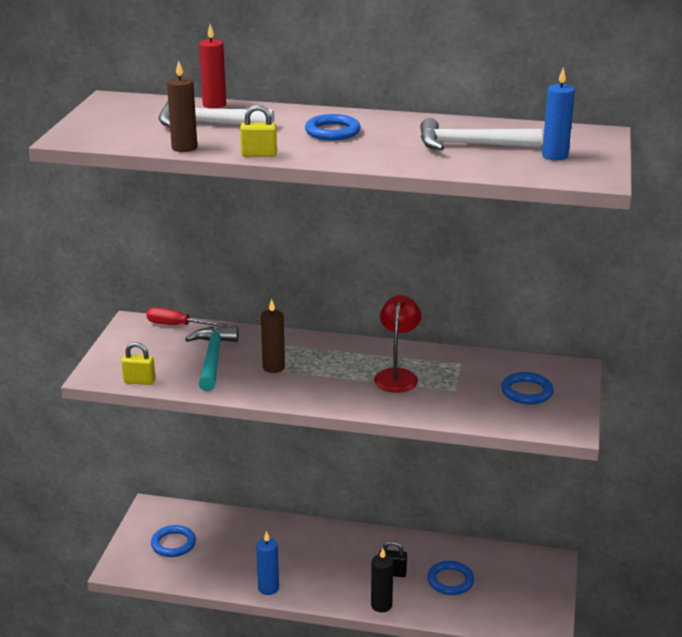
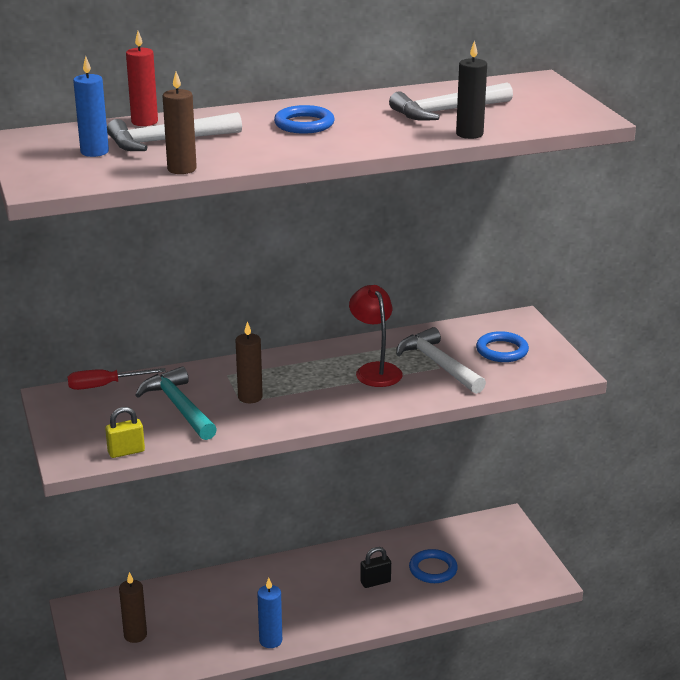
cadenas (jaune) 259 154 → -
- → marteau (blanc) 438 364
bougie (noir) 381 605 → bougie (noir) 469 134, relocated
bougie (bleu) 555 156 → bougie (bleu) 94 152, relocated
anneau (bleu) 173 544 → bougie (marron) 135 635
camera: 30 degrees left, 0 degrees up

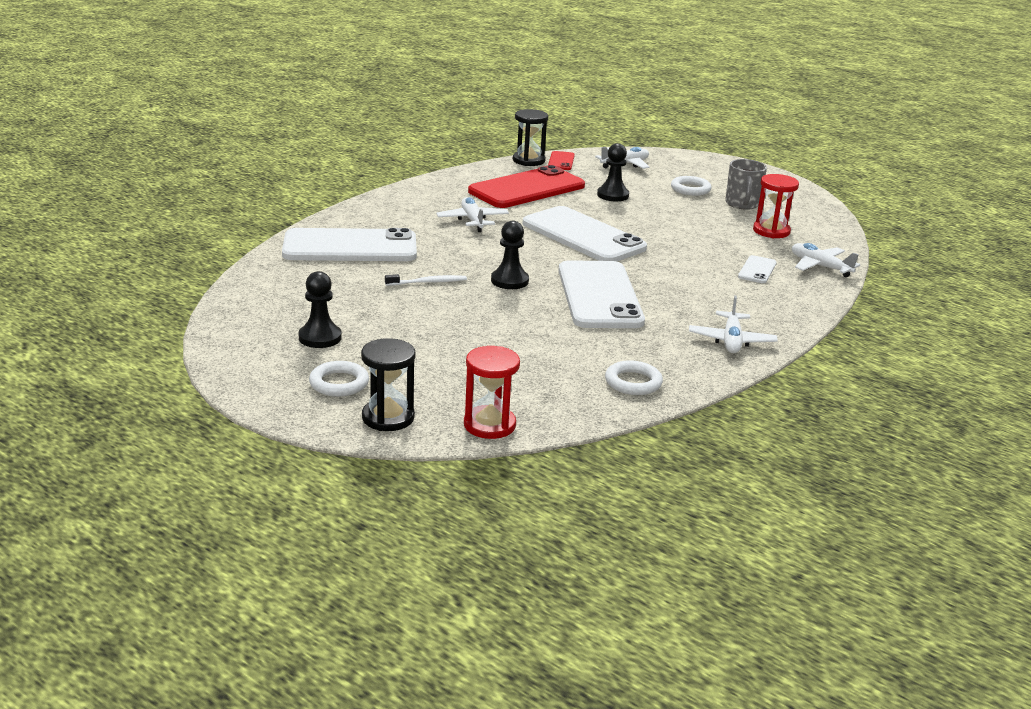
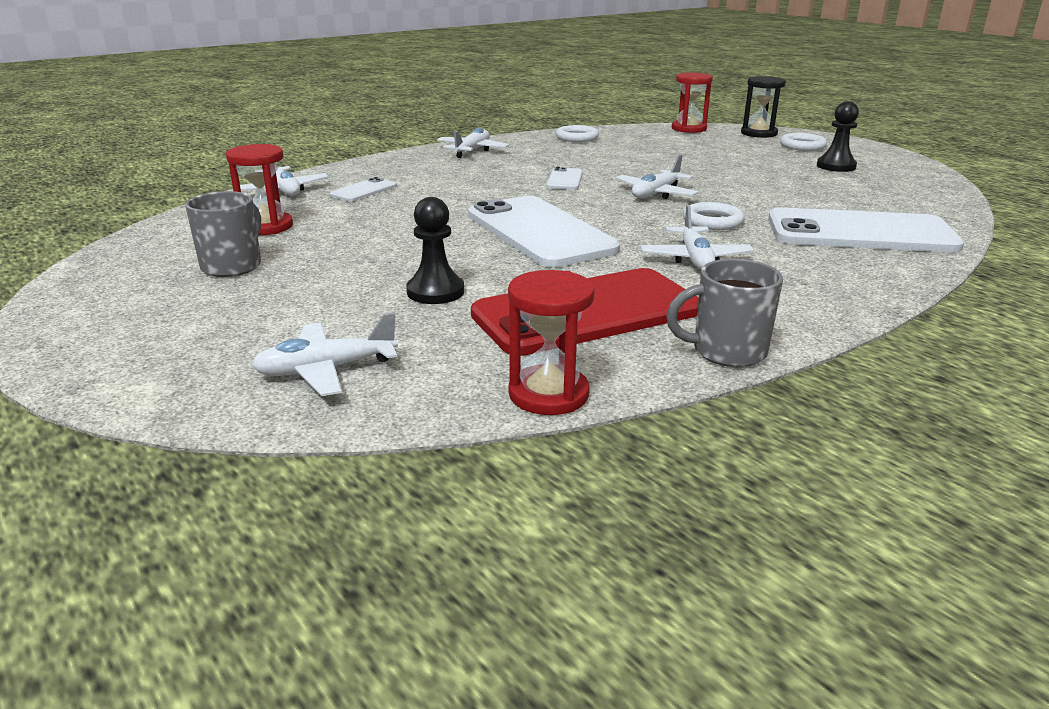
brosse à dents (blanc) 428 282 → -
téléphone (rouge) 561 161 → -
- → tasse (gris) 726 351
anneau (blanc) 690 189 → anneau (blanc) 712 221, relocated
pion (noir) 509 281 → avion (blanc) 656 194
sablier (noir) 528 160 → sablier (rouge) 548 394
téléphone (blanc) 599 296 → téléphone (blanc) 565 179, x0.44
camera: 165 degrees left, 0 degrees up

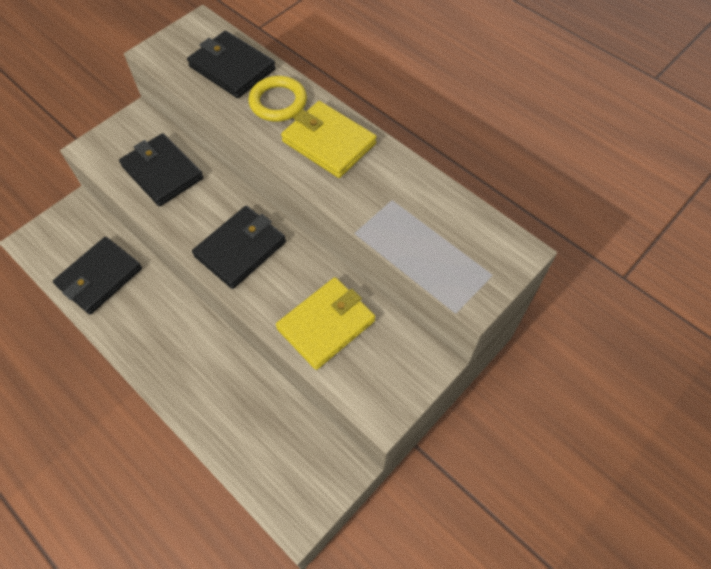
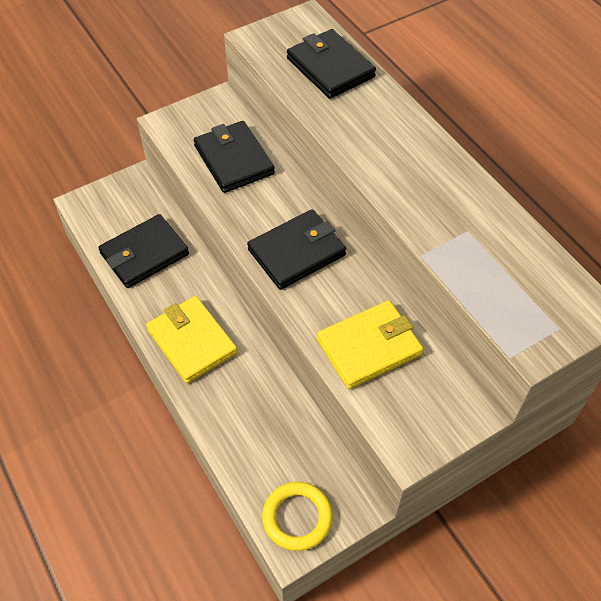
anneau (jaune) 278 102 → anneau (jaune) 297 518, relocated
portefeuille (jaune) 329 142 → portefeuille (jaune) 192 341, relocated
camera: 15 degrees right, 5 degrees down

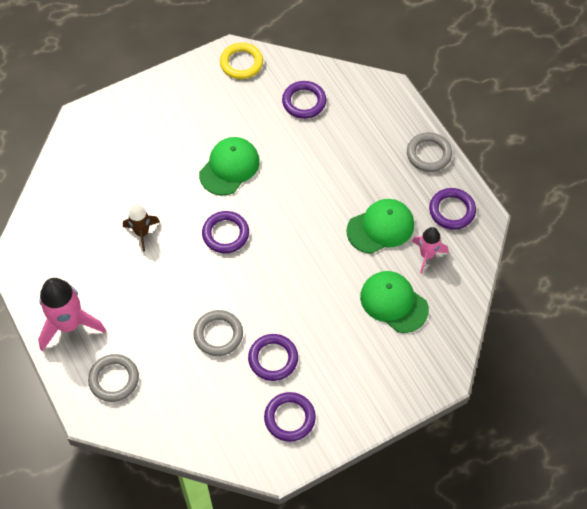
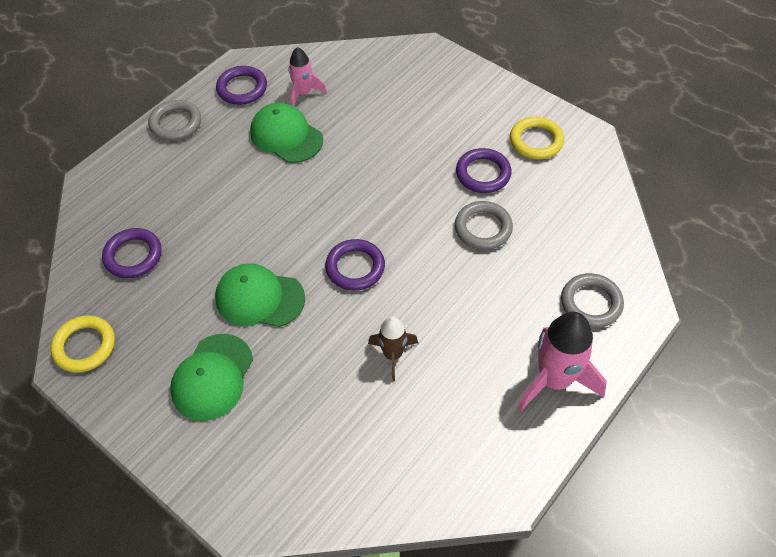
casquette (vert) 393 302 → casquette (vert) 212 377, relocated
anneau (violet) 289 418 → anneau (jaune) 536 141
camera: 110 degrees left, 5 degrees down

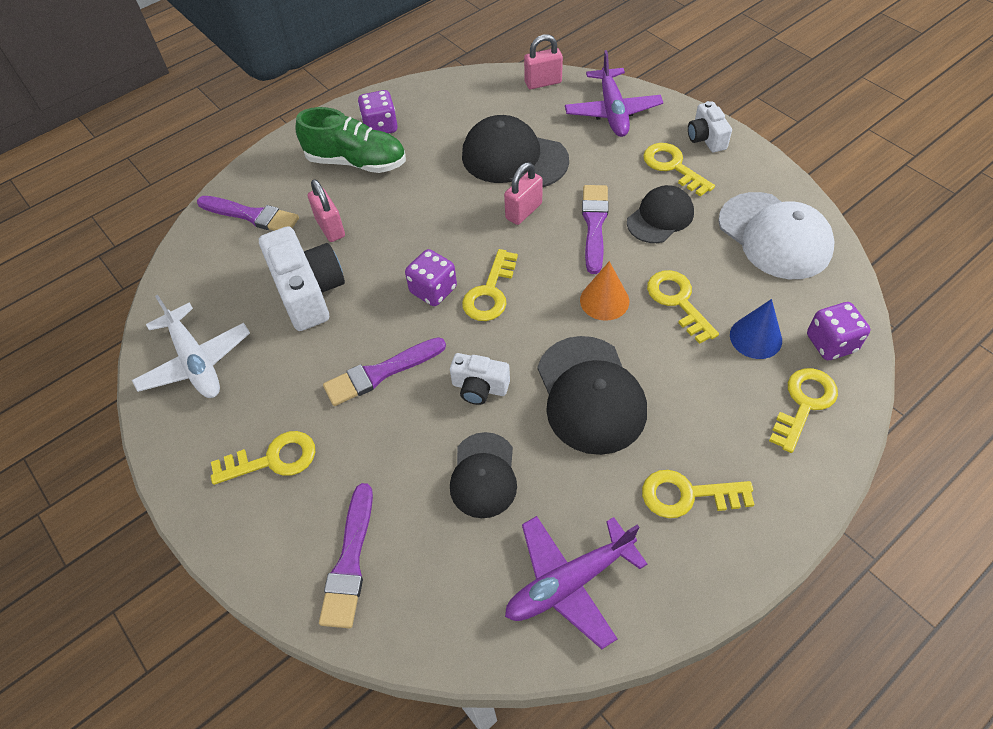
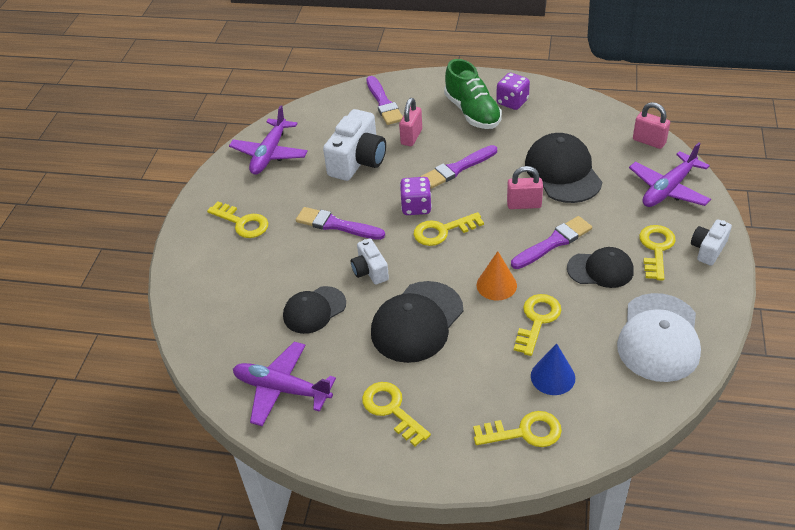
dé (violet) 831 343 → -
pinceau (violet) 350 561 → pinceau (violet) 457 168, relocated
avion (blanc) 196 361 → avion (violet) 270 154
camera: 50 degrees right, 10 degrees down

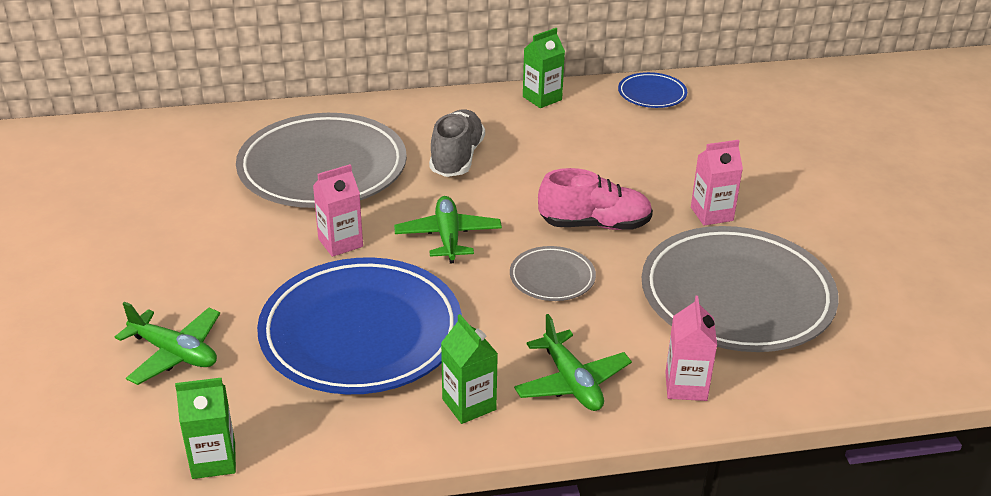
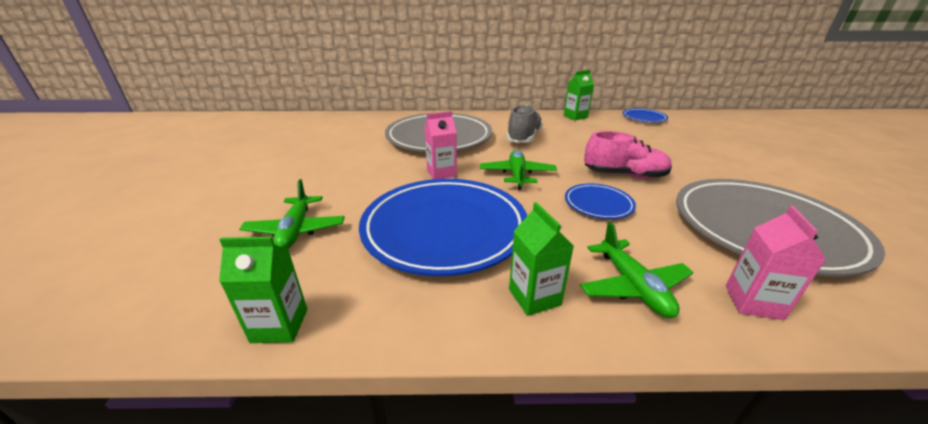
brique de lait (rose) 711 214 → -
assiette (gris) 552 278 → assiette (bleu) 598 204
avion (vert) 174 353 → avion (vert) 296 230, 45 degrees clockwise
camera: 10 degrees right, 5 degrees down

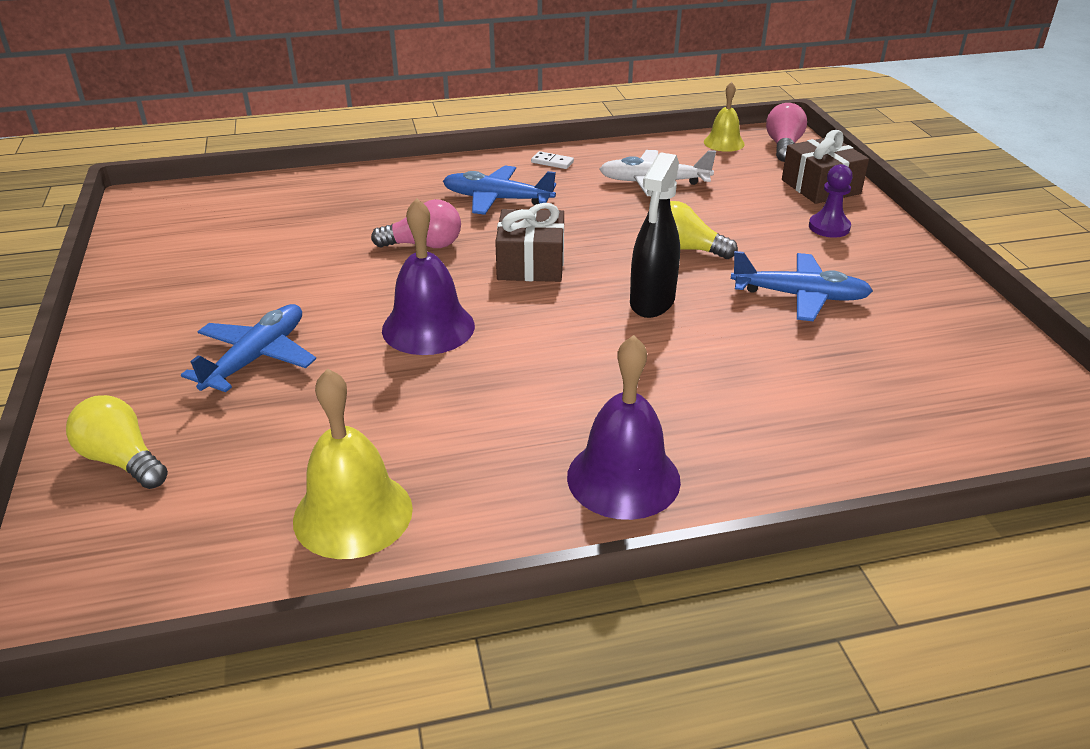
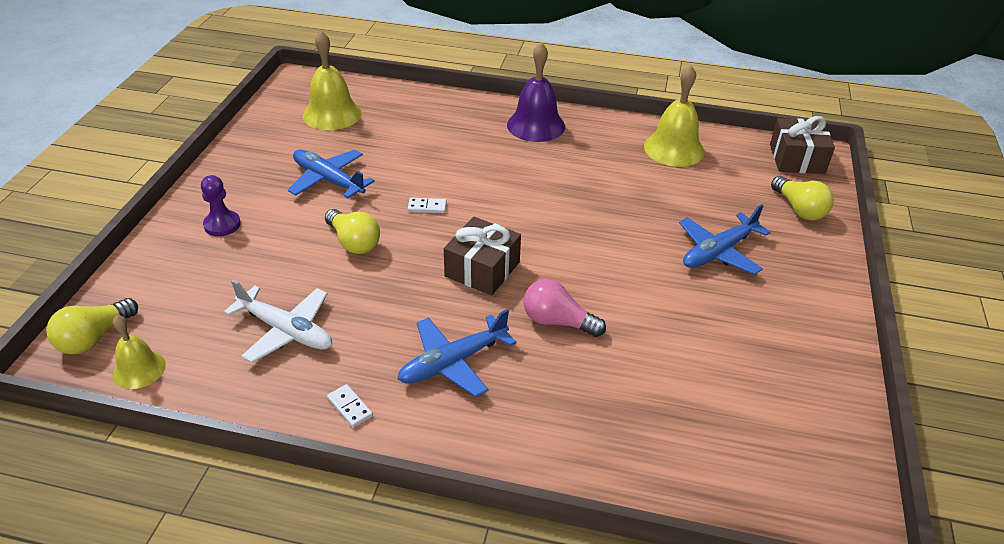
cloche (violet) 428 327 → -
- → cloche (jaune) 332 114
cadeau (marron) 820 187 → cadeau (marron) 797 159, relocated
vaporisateur (noir) 652 302 → domino (blanc) 427 207
ampoule (rose) 783 146 → ampoule (jaune) 94 338
avion (bleu) 497 199 → avion (bleu) 453 362, 105 degrees clockwise
camera: 155 degrees left, 5 degrees up

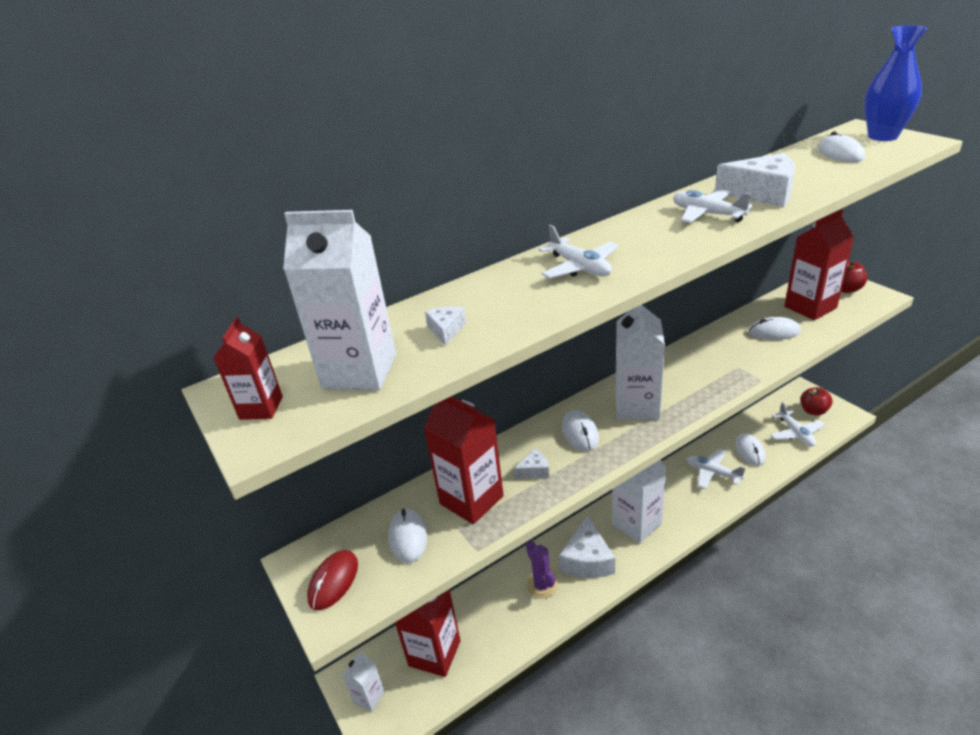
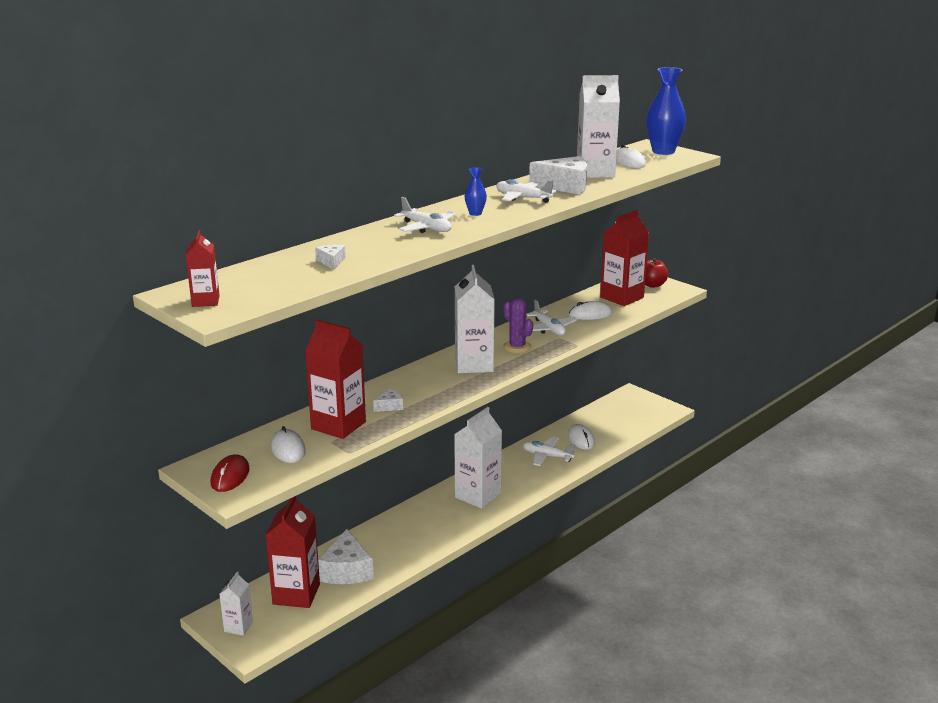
souris (blanc) 580 433 → -
pomme (rouge) 813 411 → -
- → vase (bleu) 475 213
brique de lait (blanc) 360 371 → brique de lait (blanc) 595 172, relocated
cactus (violet) 542 585 → cactus (violet) 517 347, relocated
fromage (blanc) 587 560 → fromage (blanc) 346 570, relocated
avion (blanc) 796 433 → avion (blanc) 549 329, relocated
camera: 15 degrees left, 10 degrees down

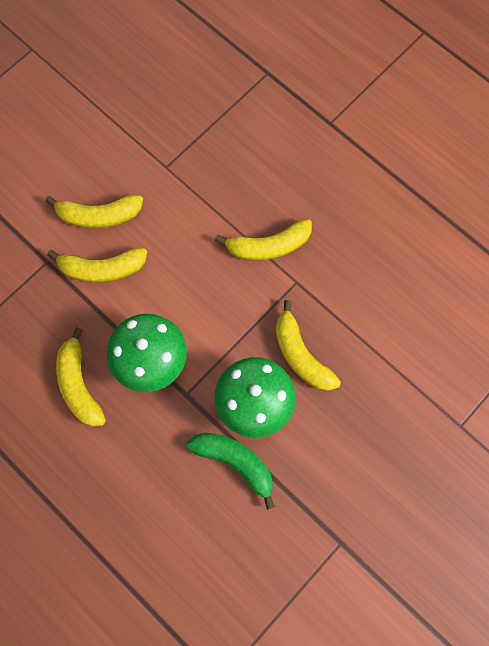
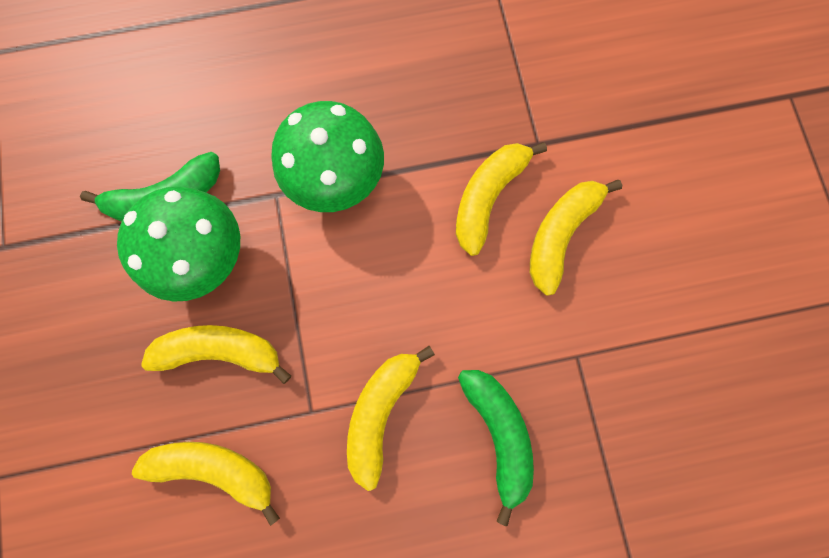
- → banane (vert) 498 433
banane (jaune) 79 384 → banane (jaune) 215 469, relocated
camera: 125 degrees right, 5 degrees up

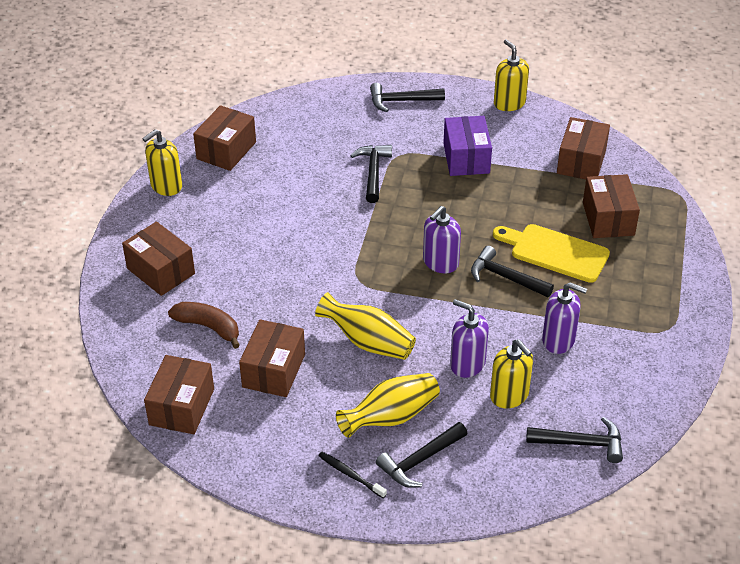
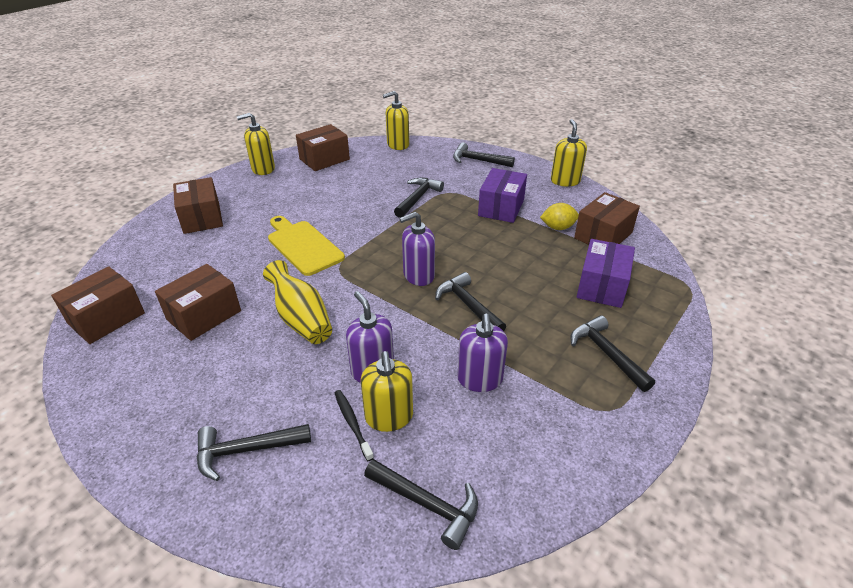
banane (marron) 208 327 → -
vase (jaune) 391 417 → -
- → distributeur de savon (jaune) 398 145
- → citron (jaune) 557 227
- → marteau (noir) 606 353
brosse à dents (noir) 350 474 → brosse à dents (noir) 352 423, relocated
planche à découper (jaune) 555 252 → planche à découper (jaune) 303 246, relocated
boîte (marron) 608 219 → boîte (violet) 602 286
distributeur de savon (violet) 558 340 → distributeur de savon (violet) 480 379, 45 degrees clockwise
camera: 25 degrees right, 5 degrees down

